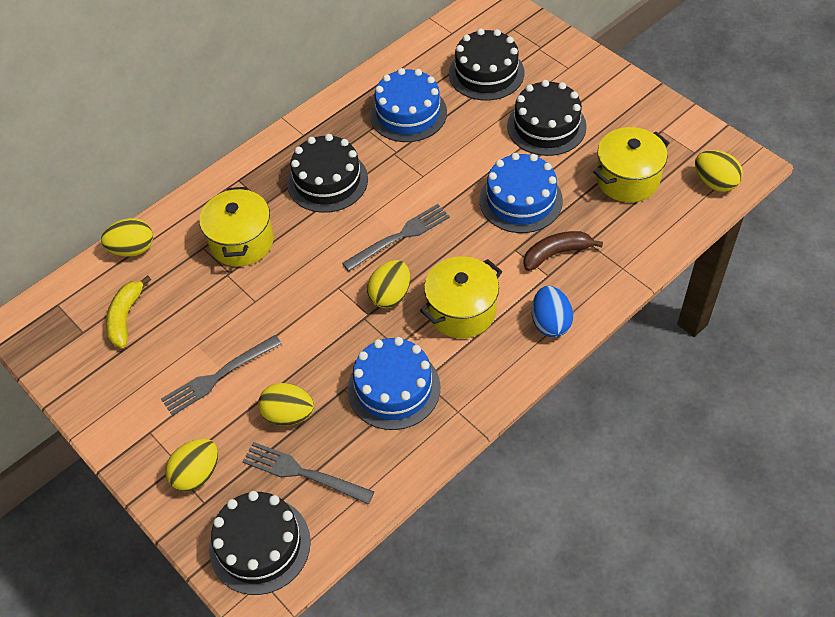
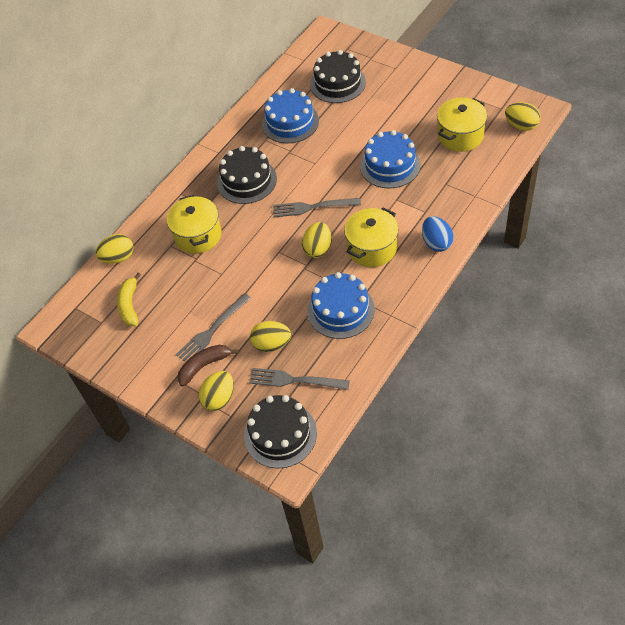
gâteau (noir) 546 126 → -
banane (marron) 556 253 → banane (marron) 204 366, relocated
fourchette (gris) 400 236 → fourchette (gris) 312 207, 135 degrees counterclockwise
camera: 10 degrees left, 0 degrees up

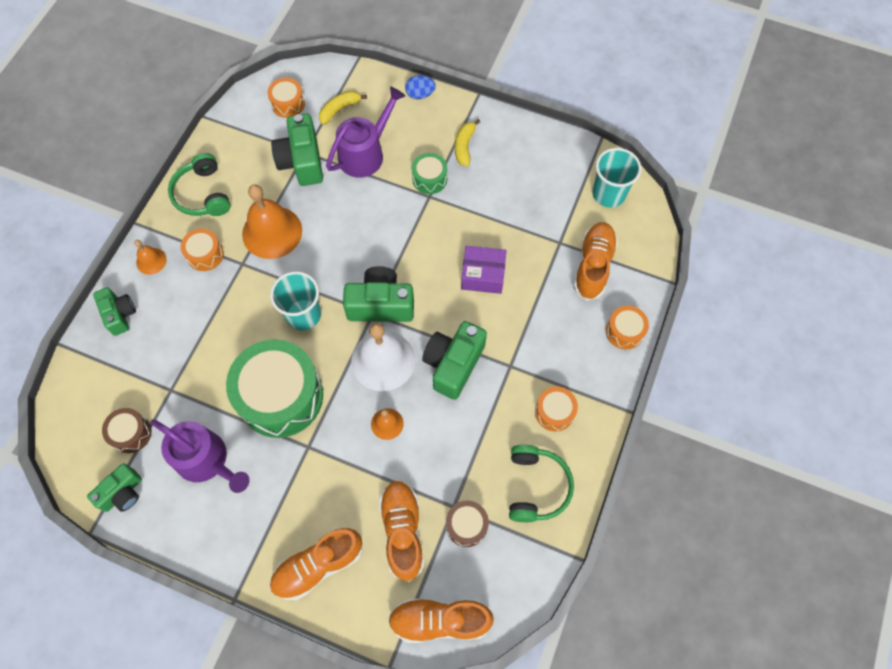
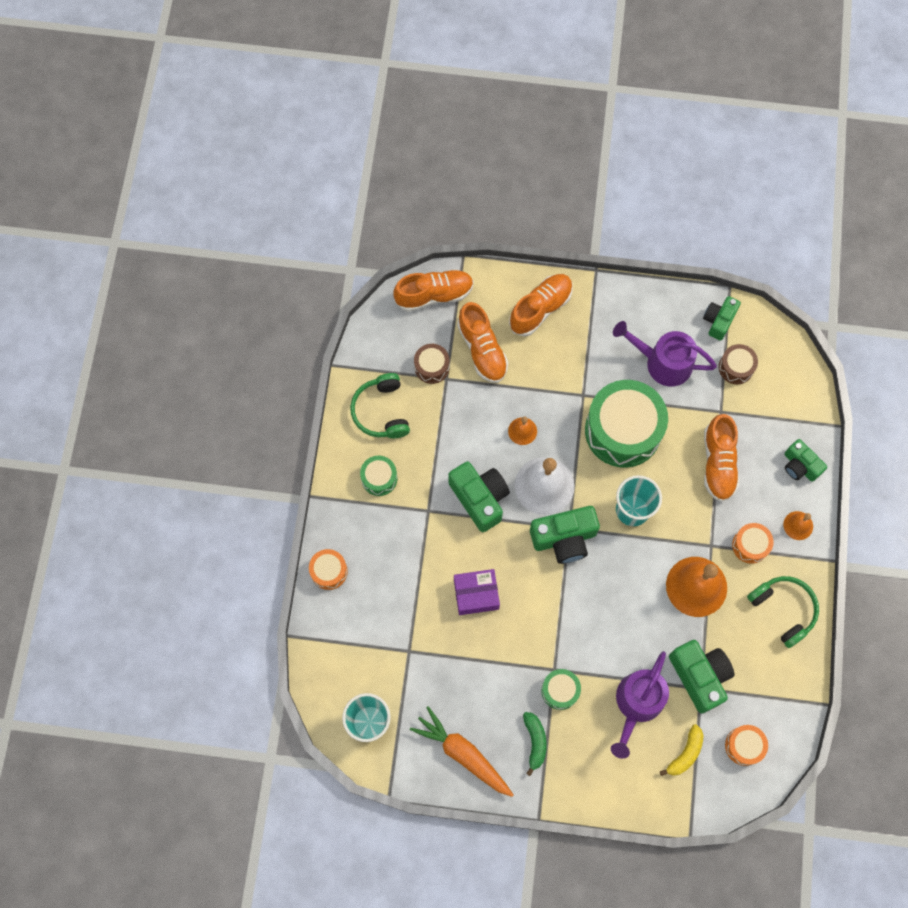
œuf (bleu) 420 94 → -
- → carotte (orange) 462 753
chaussure (orange) 593 266 → chaussure (orange) 718 463, relocated
banane (jaune) 464 146 → banane (vert) 535 742
tambour (orange) 554 412 → tambour (vert) 379 478
appareil photo (vert) 453 364 → appareil photo (vert) 480 498, 45 degrees counterclockwise
camera: 165 degrees right, 5 degrees up

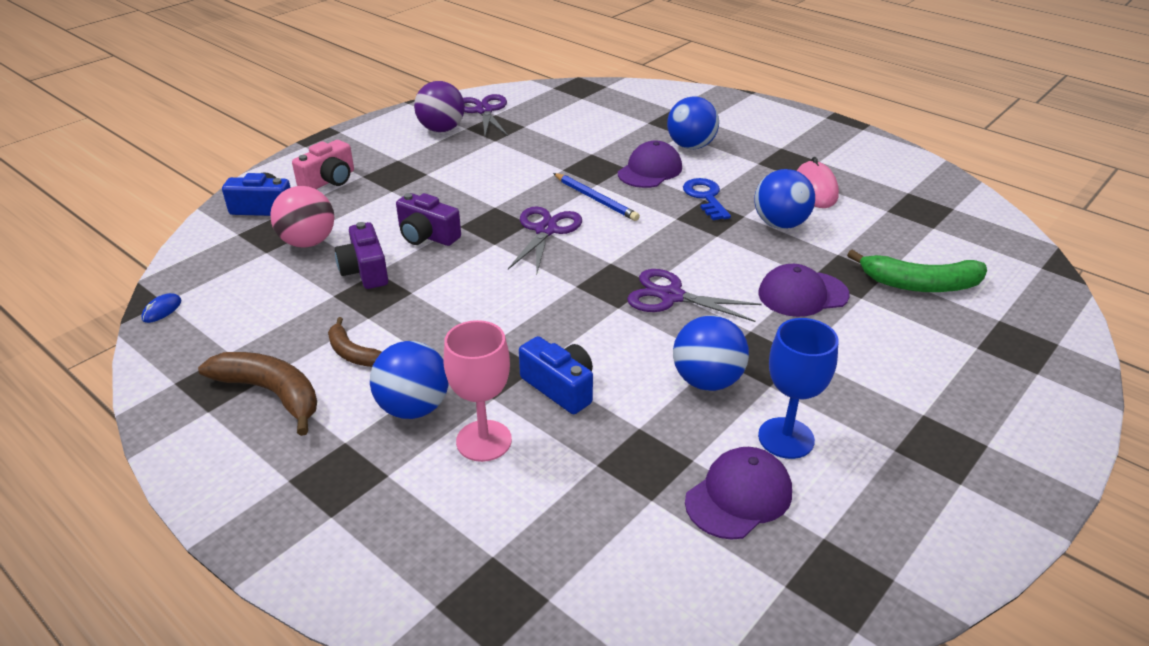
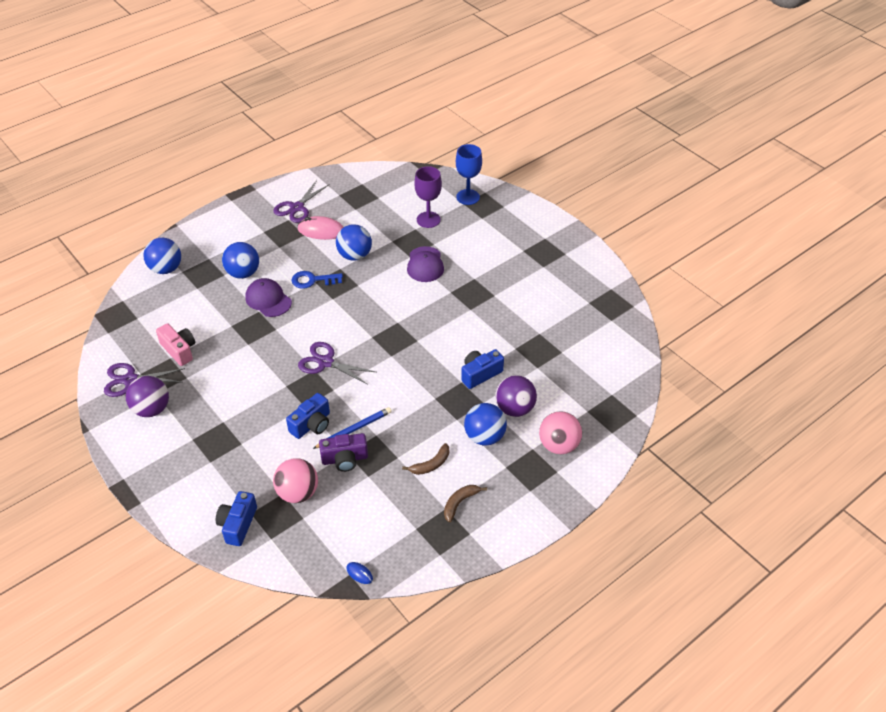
casquette (violet) 739 496 → -
- → balle (rose) 558 445
appareil photo (rose) 329 180 → appareil photo (rose) 179 350, relocated
crayon (bleu) 595 199 → crayon (bleu) 354 429, relocated
ciseaux (violet) 671 296 → ciseaux (violet) 297 208, relocated
balle (bleu) 707 381 → balle (bleu) 166 269, relocated
verre à pied (bleu) 786 438 → verre à pied (bleu) 468 197, relocated
verre à pied (rose) 484 441 → balle (violet) 514 408
banane (vert) 920 284 → verre à pied (violet) 428 219
appareil photo (violet) 427 236 → appareil photo (bleu) 311 424
banane (marron) 271 393 → banane (marron) 460 503, x0.60
camera: 80 degrees left, 10 degrees up

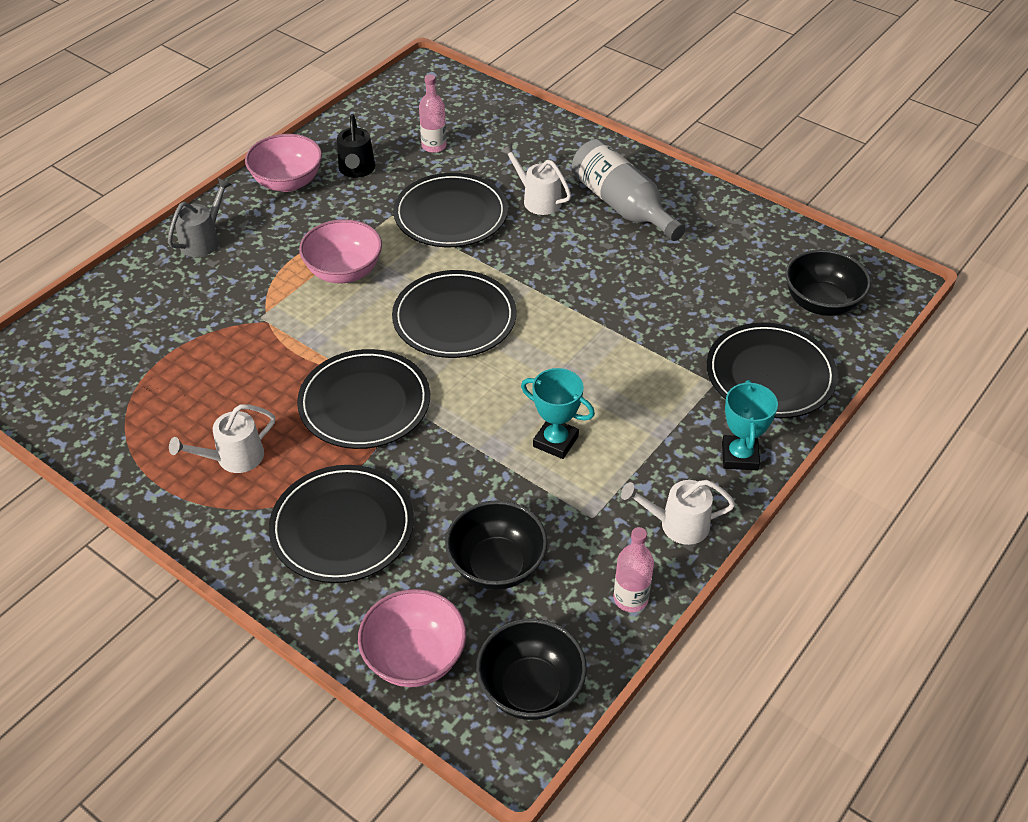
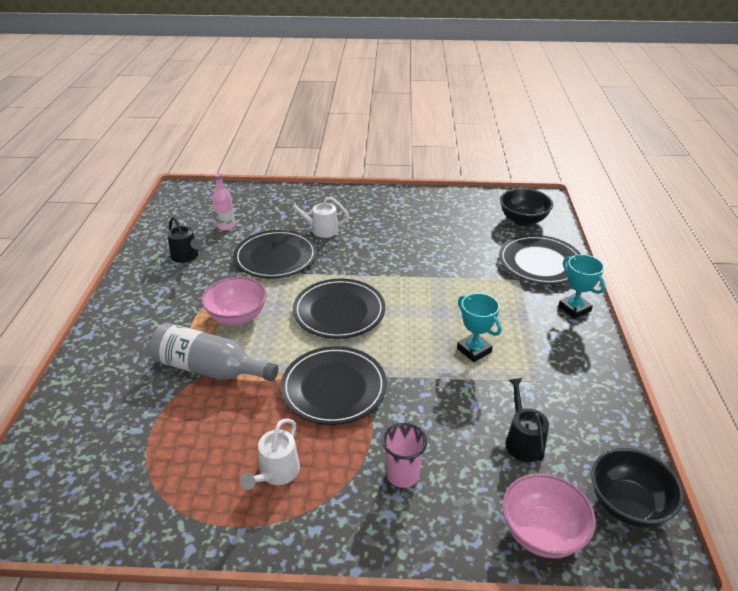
arrosoir (gris) 203 240 → -
bol (rose) 287 182 → -
bouteille (rose) 630 598 → -
arrosoir (blanc) 677 524 → -
bouteille (gris) 622 205 → bouteille (gris) 209 368, relocated
assiette (noir) 342 527 → gobelet (rose) 402 475
bol (noir) 496 565 → arrosoir (noir) 522 440
trophée (turquoise) 555 441 → trophée (turquoise) 474 350, 60 degrees clockwise
camera: 35 degrees left, 10 degrees down

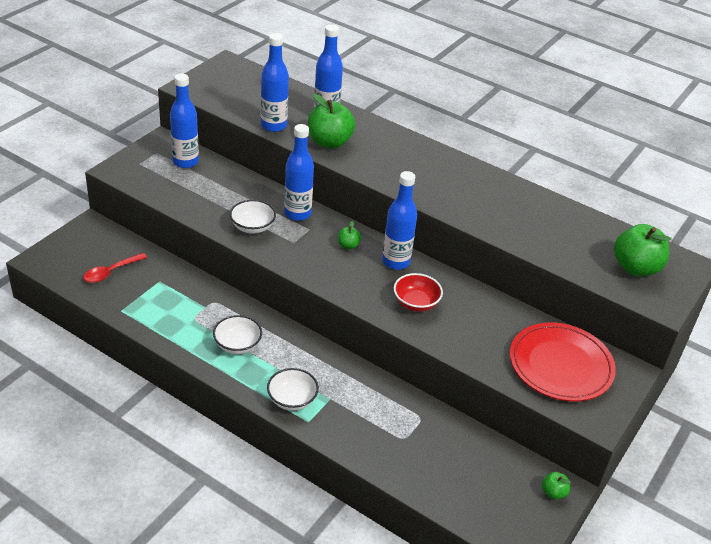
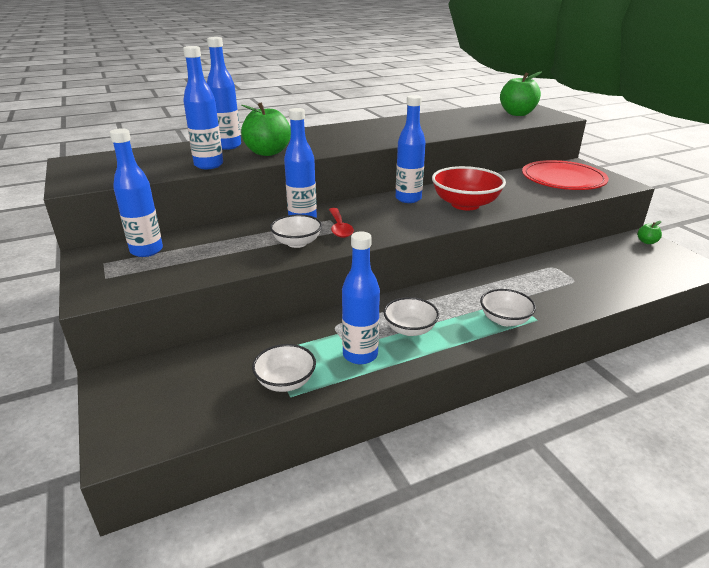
pomme (vert) 348 246 → -
- → bol (blanc) 285 381
- → bouteille (bleu) 360 355
cuillère (rouge) 111 272 → cuillère (rouge) 339 228, relocated
bol (rouge) 416 303 → bol (rouge) 465 204, x1.60
camera: 55 degrees left, 10 degrees down

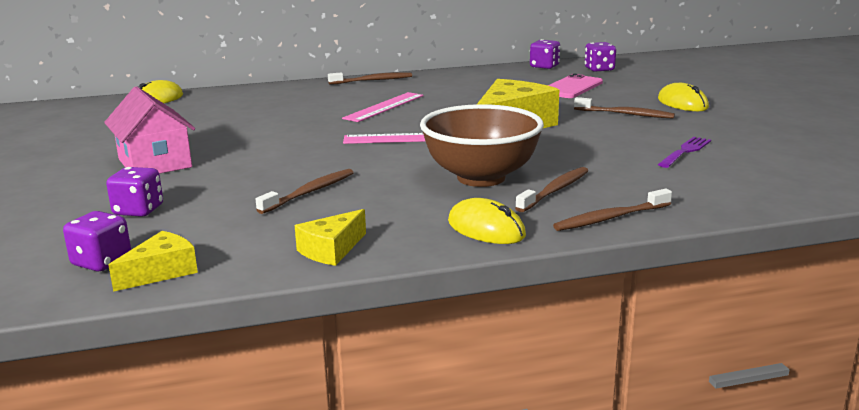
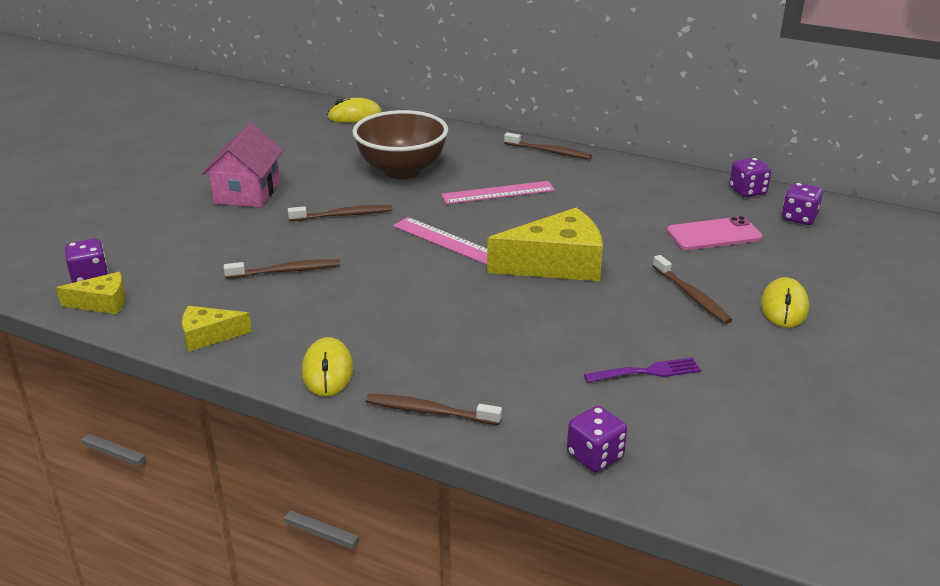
dé (violet) 138 210 → dé (violet) 595 456, relocated
bol (marron) 481 178 → bol (marron) 402 171, relocated
brosse à dents (marron) 555 190 → brosse à dents (marron) 343 215, relocated
camera: 40 degrees right, 10 degrees up

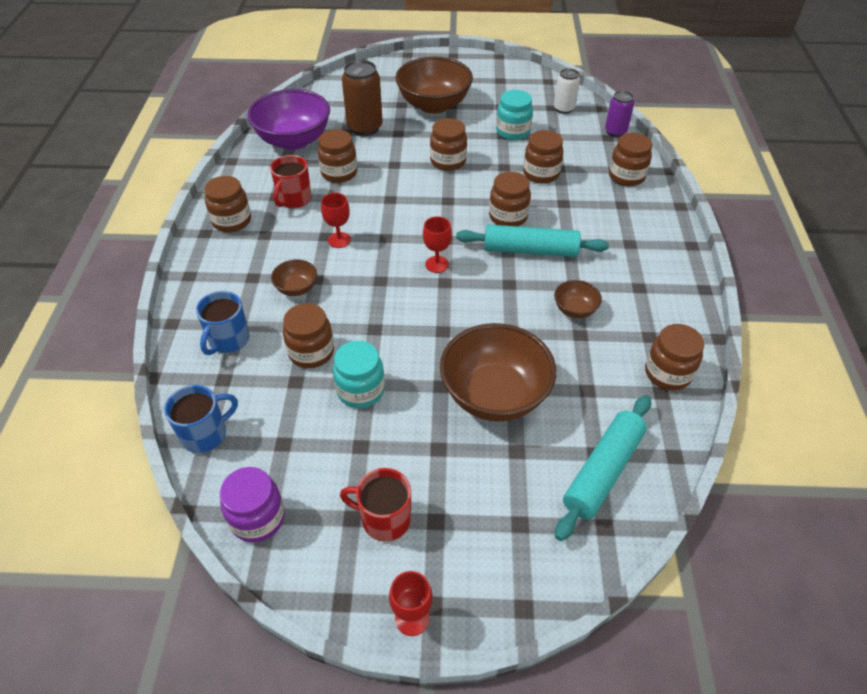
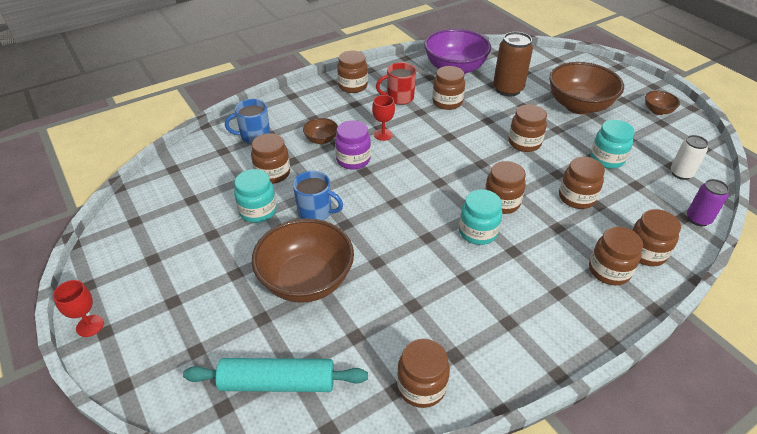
tasse (rouge) 384 519 → -
verre à pied (rouge) 437 264 → -
- → bocal (marron) 609 271
tasse (bleu) 205 434 → tasse (bleu) 315 212, relocated
bocal (violet) 258 518 → bocal (violet) 353 160, relocated
bol (marron) 575 310 → bol (marron) 657 111, relocated
rouleau à pâtisserie (turquoise) 530 250 → bocal (turquoise) 478 232
camera: 55 degrees right, 5 degrees down

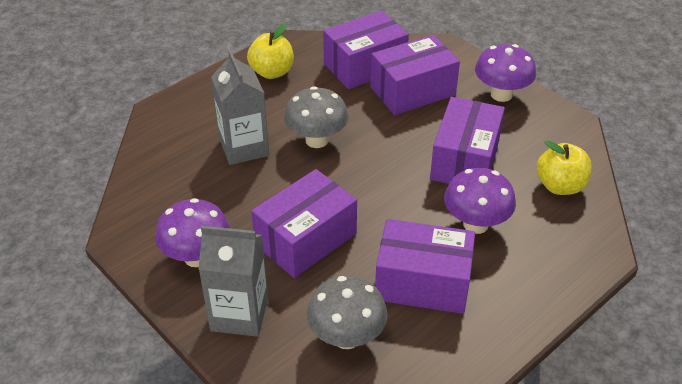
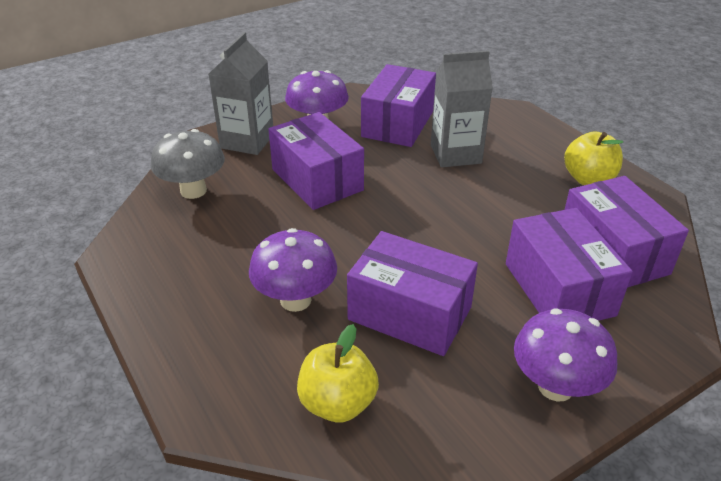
champignon (gris) 316 140 → -
boîte (violet) 422 282 → boîte (violet) 398 124, relocated
camera: 100 degrees right, 5 degrees down

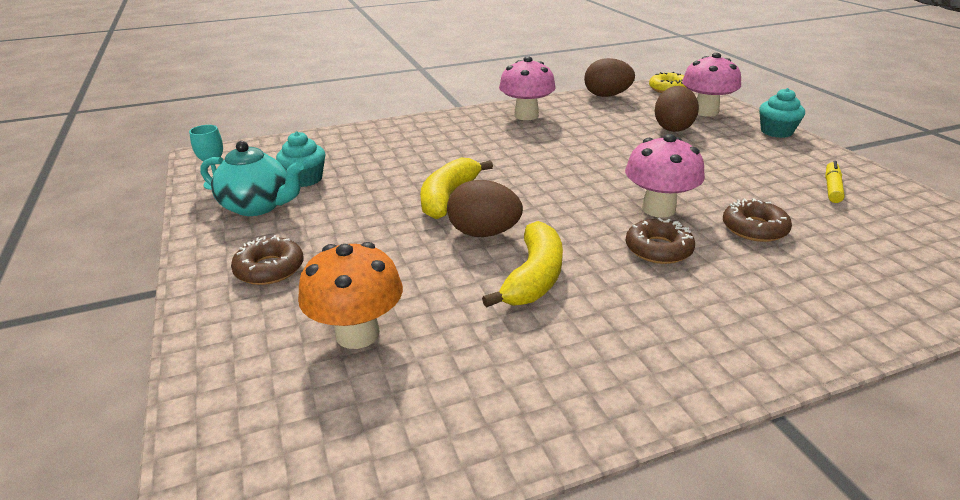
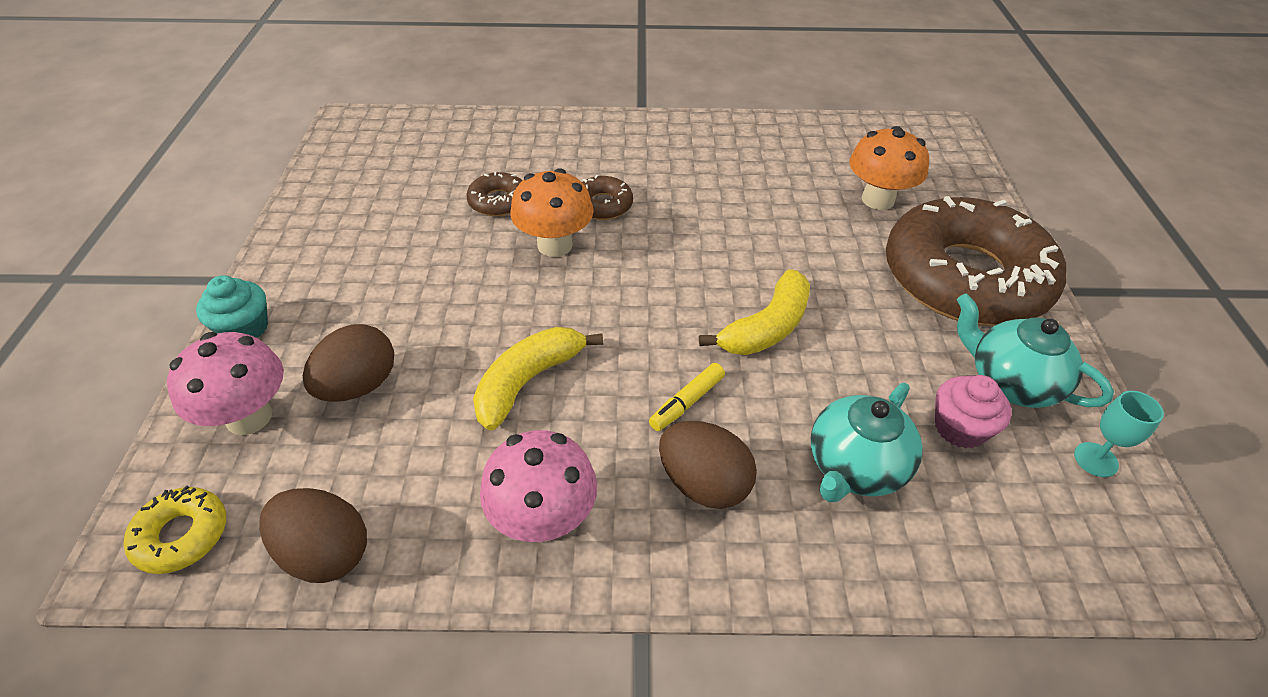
- → théière (turquoise) 855 467
œuf (marron) 484 233 → œuf (marron) 704 484, relocated
banane (jaune) 534 277 → banane (jaune) 528 381, relocated
feutre (jaune) 832 188 → feutre (jaune) 687 402, relocated
muffin (turquoise) 305 179 → muffin (rose) 960 428
champignon (rose) 658 209 → champignon (orange) 555 245
beignet (marron) 269 269 → beignet (marron) 965 278, x2.49
camera: 160 degrees left, 15 degrees up

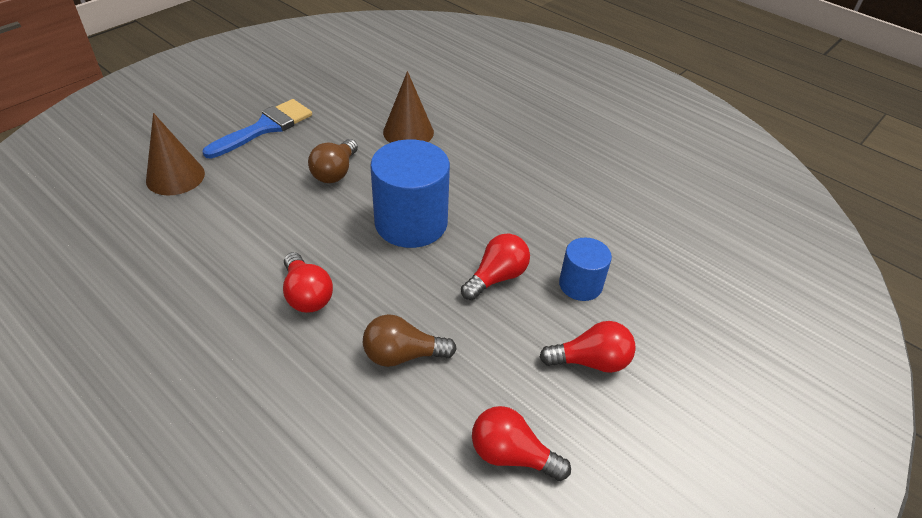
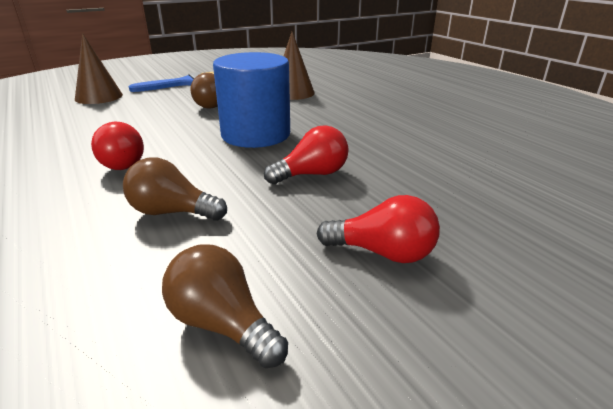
cylindre (bleu) 580 284 → -
ampoule (rouge) 512 455 → ampoule (marron) 223 324
camera: 20 degrees right, 15 degrees down

